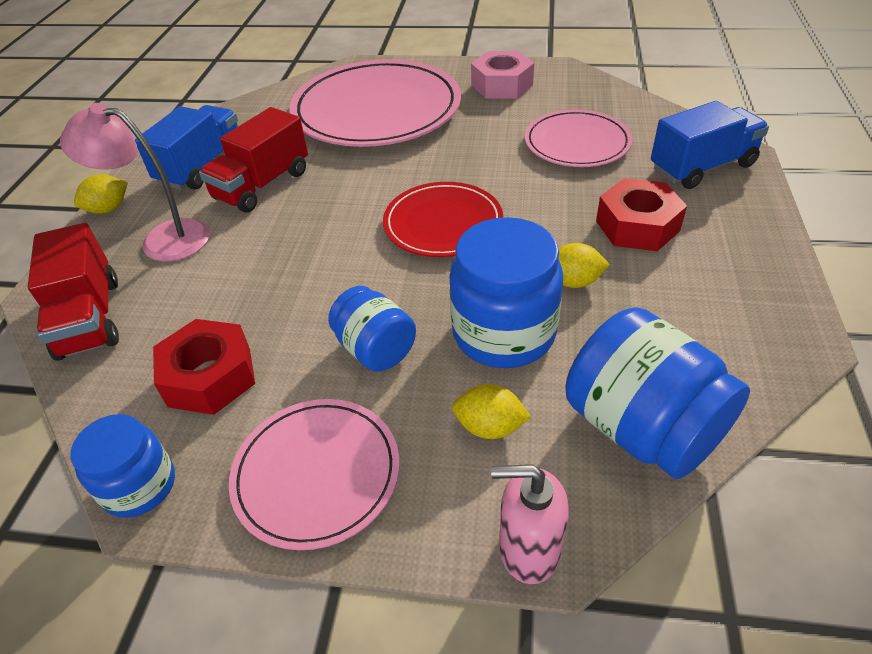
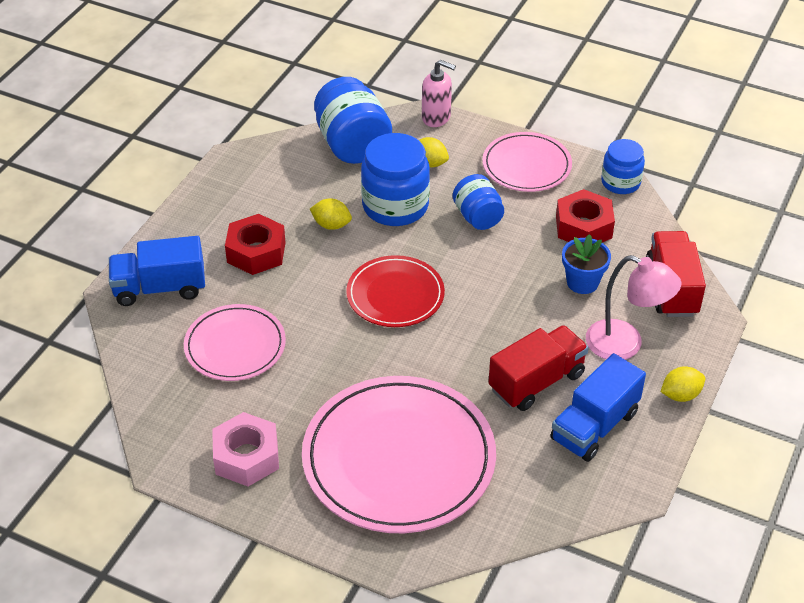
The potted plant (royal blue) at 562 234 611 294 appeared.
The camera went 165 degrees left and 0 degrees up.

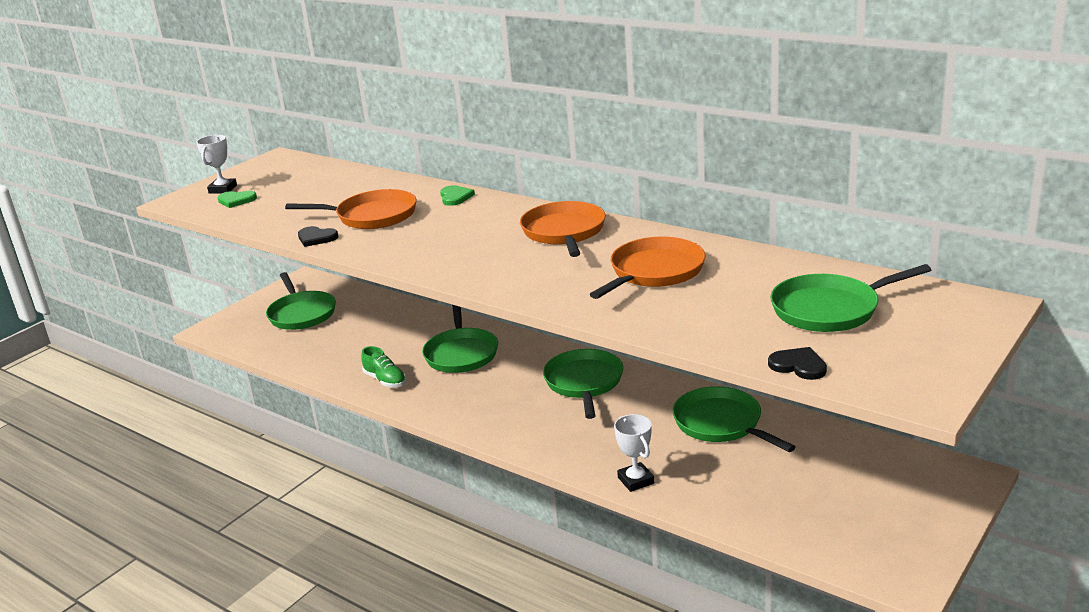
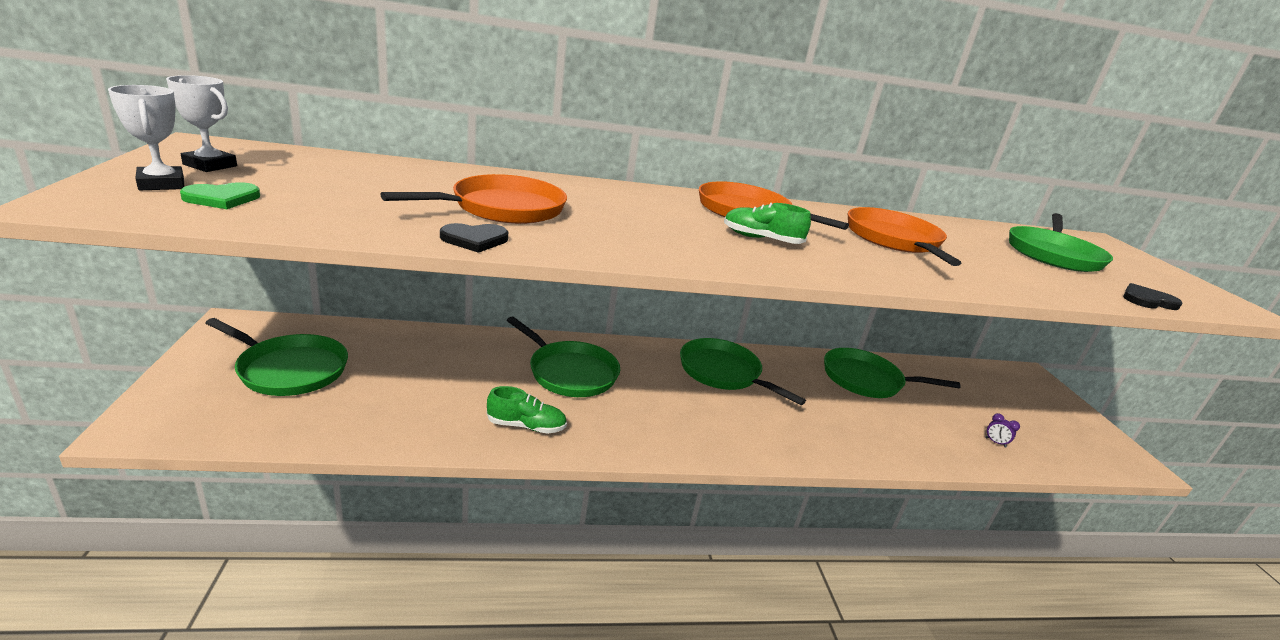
The heart shape (green) at 440 185 475 206 disappeared.
The shoe (green) at 724 203 811 244 appeared.
The bedside clock (royal purple) at 985 413 1020 447 appeared.
The prize cup (white) moved from 614 414 654 492 to 166 75 237 172.
The camera went 50 degrees left and 0 degrees up.

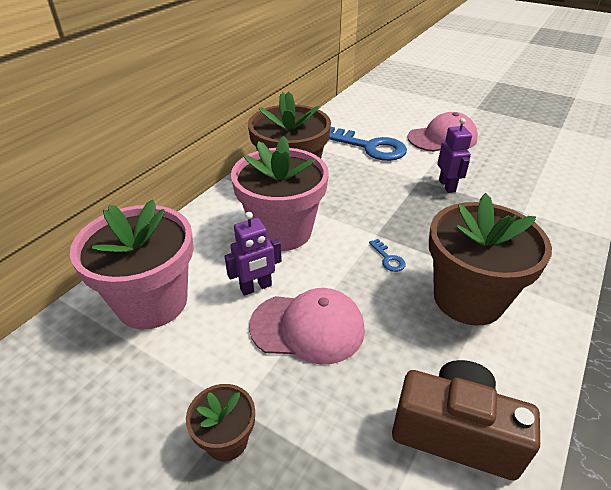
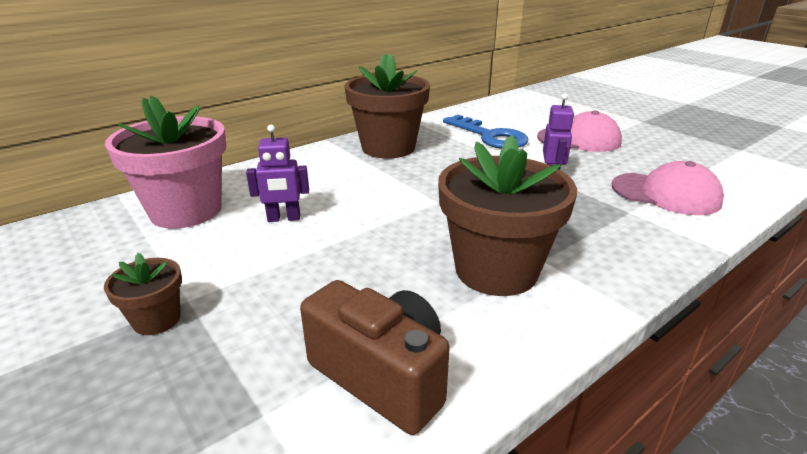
The potted plant (rosy) at 231 136 329 251 disappeared.
The latchkey (royal blue) at 369 239 406 272 disappeared.
The baseball cap (rosy) moved from 249 288 365 364 to 612 161 724 215.
The camera went 20 degrees right and 10 degrees down.

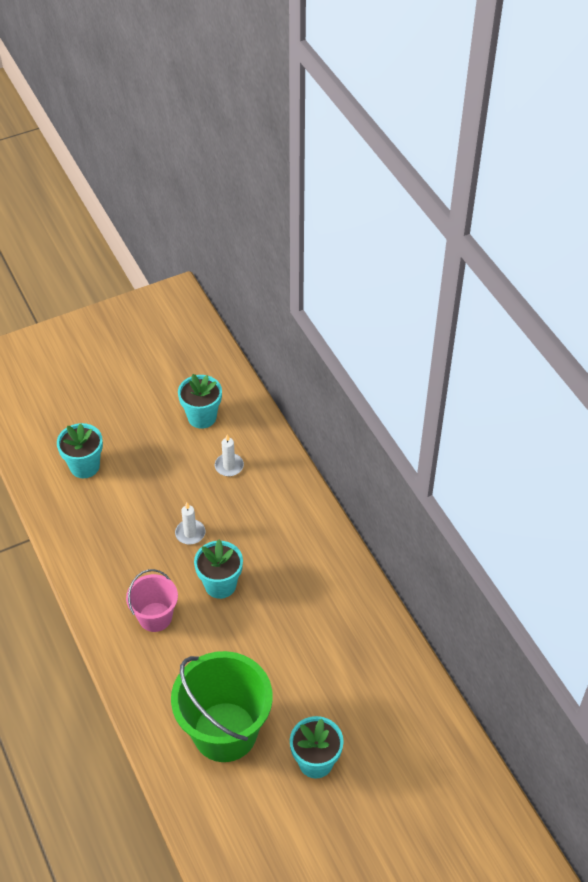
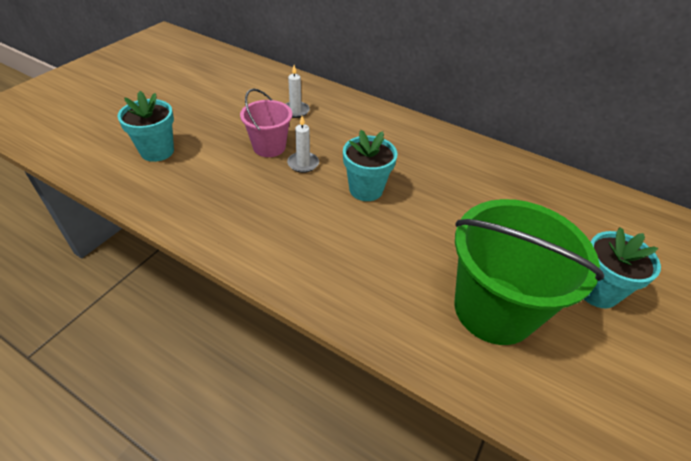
The potted plant (aqua) at 178 374 222 429 disappeared.
The sand bucket (rosy) moved from 126 569 178 632 to 240 88 292 157.
The camera went 35 degrees left and 5 degrees down.

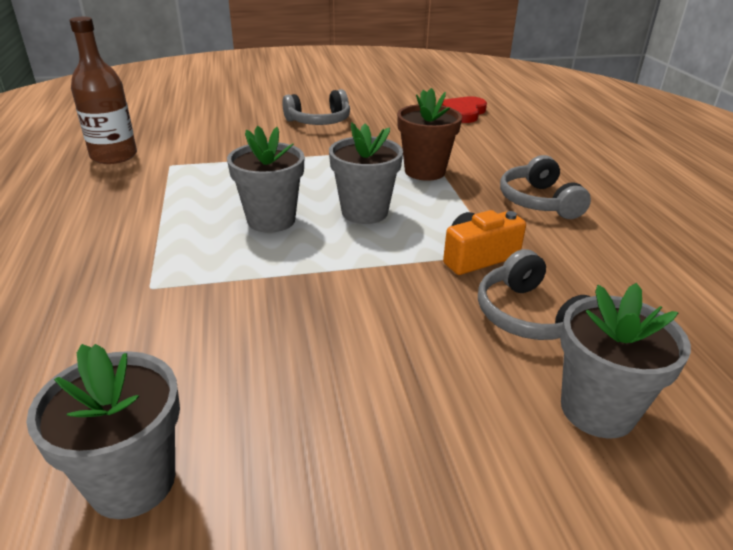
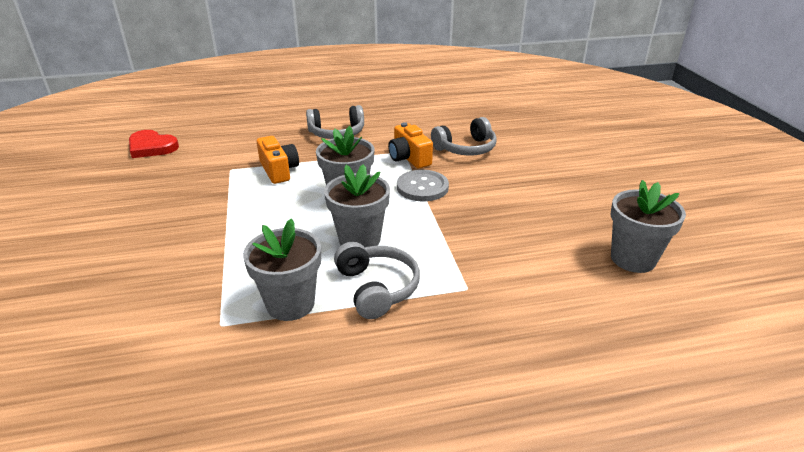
The bottle (dark brown) at 69 17 137 164 disappeared.
The sewing button (ash-grey) at 397 170 449 201 appeared.
The headset (ash-grey) moved from 282 89 350 125 to 334 242 420 319.
The potted plant (ash-grey) moved from 560 283 691 438 to 243 218 321 321.
The potted plant (dark brown) at 397 88 462 181 was replaced by the compact camera (orange) at 257 136 299 184.
The camera went 90 degrees left and 0 degrees up.

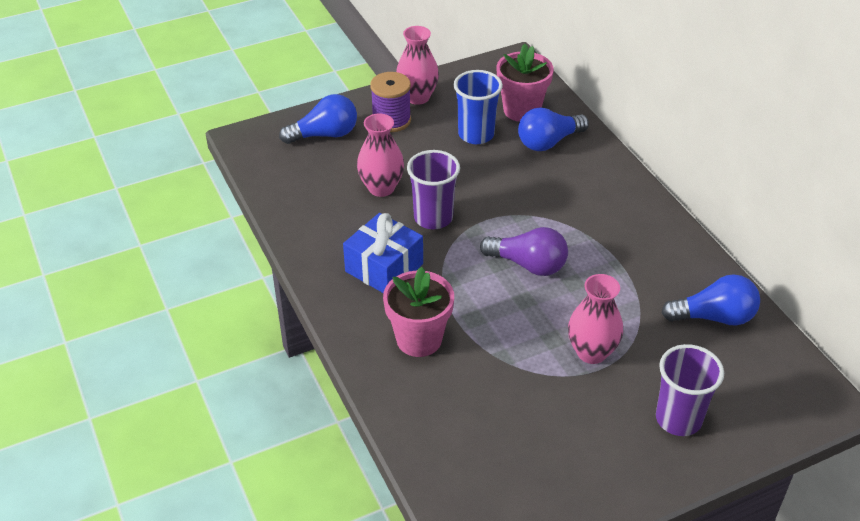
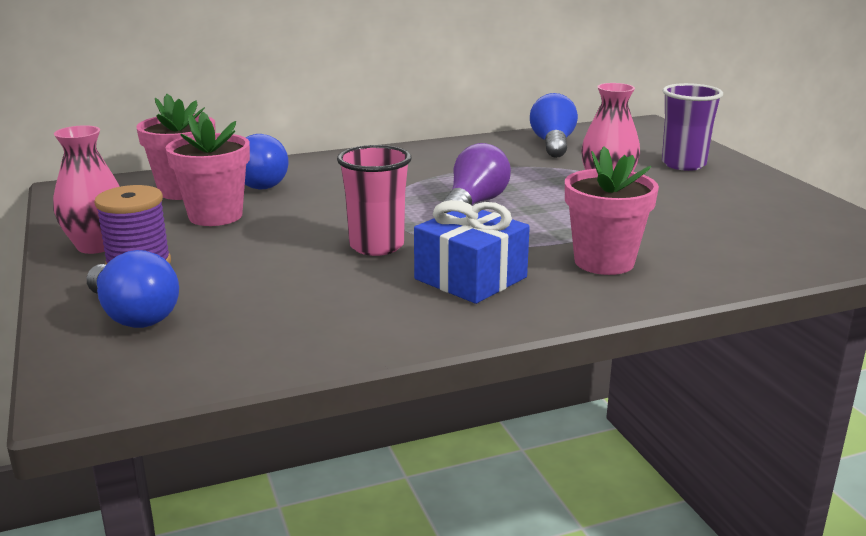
The tall vase (rosy) at 357 113 404 197 disappeared.
The beaker (royal blue) at 454 70 503 144 was replaced by the potted plant (rosy) at 165 112 250 226.
The beaker (royal purple) at 407 150 460 229 became the beaker (rosy) at 337 145 412 256.
The lightbulb (royal blue) at 279 94 357 144 turned 150 degrees clockwise.
The camera went 85 degrees left and 20 degrees down.

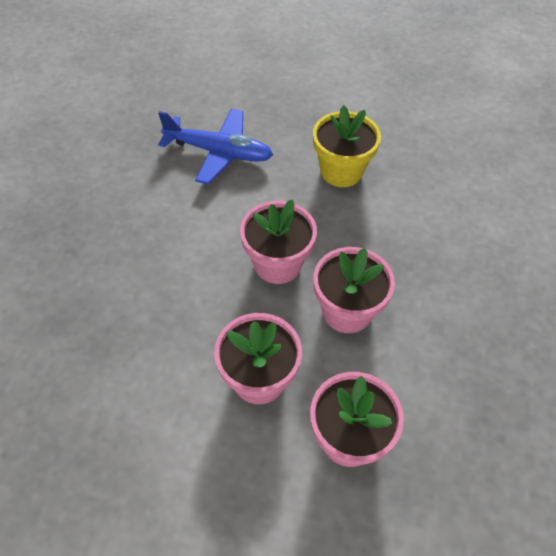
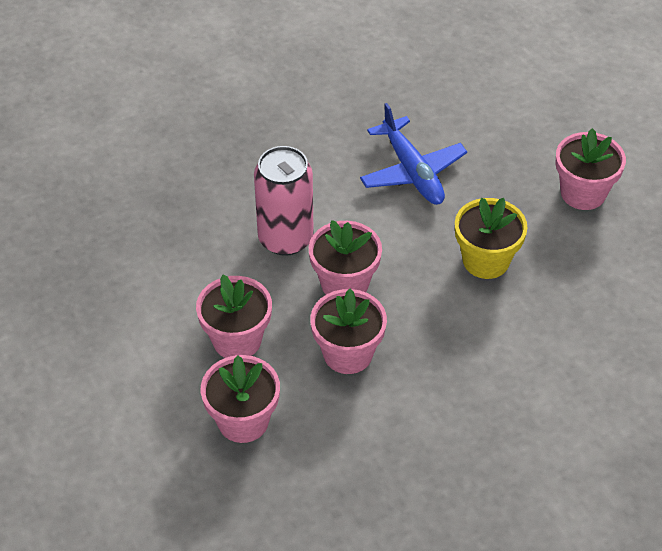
The soda can (rosy) at 254 146 314 256 appeared.
The potted plant (rosy) at 555 128 626 210 appeared.
The camera went 50 degrees right and 5 degrees down.

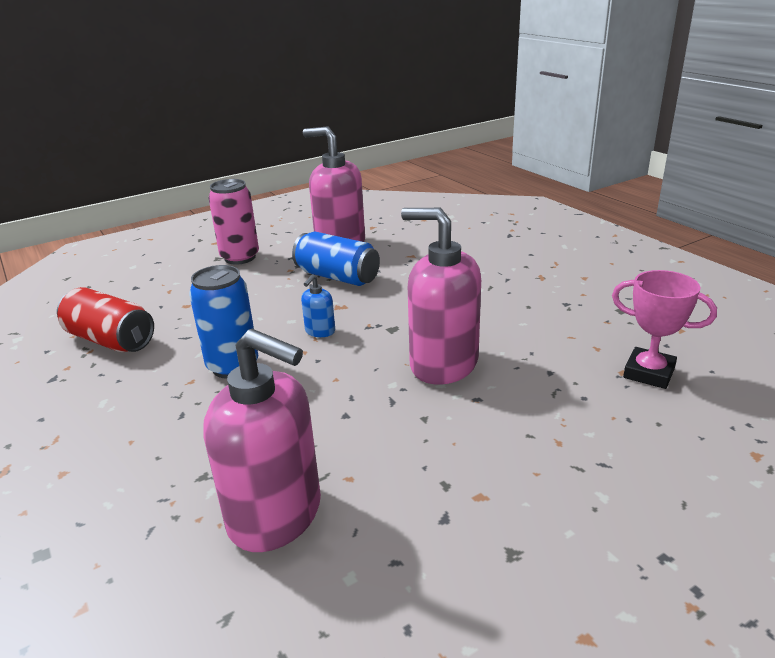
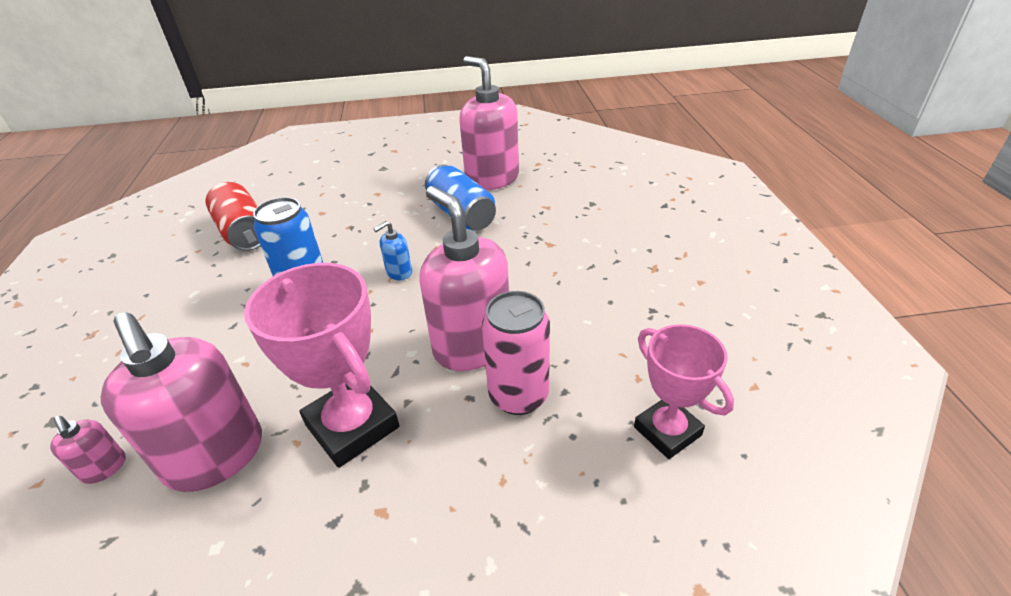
The soap pump (rosy) at 50 416 126 484 appeared.
The prize cup (rosy) at 244 263 399 468 appeared.
The soda can (rosy) moved from 209 179 259 265 to 482 291 550 415.
The camera went 25 degrees right and 10 degrees up.

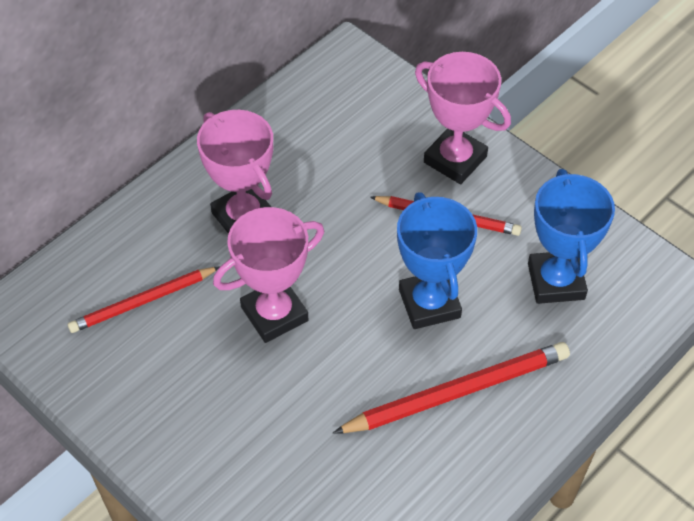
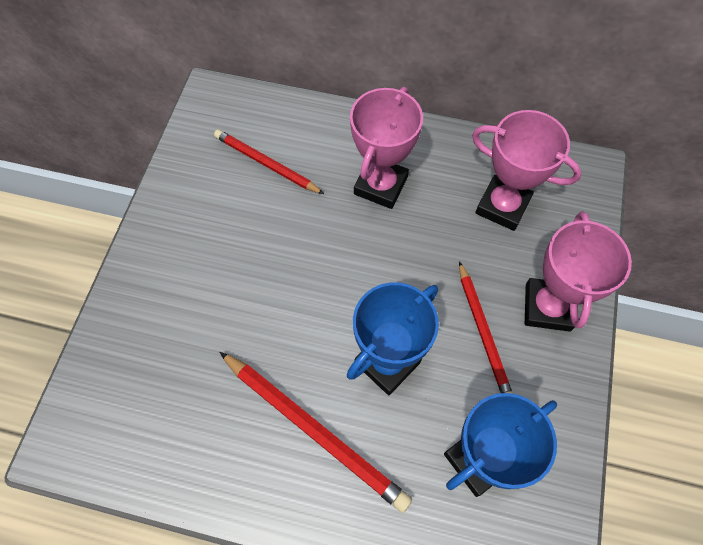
The prize cup (rosy) moved from 213 207 324 343 to 472 110 582 231.
The camera went 60 degrees right and 10 degrees up.

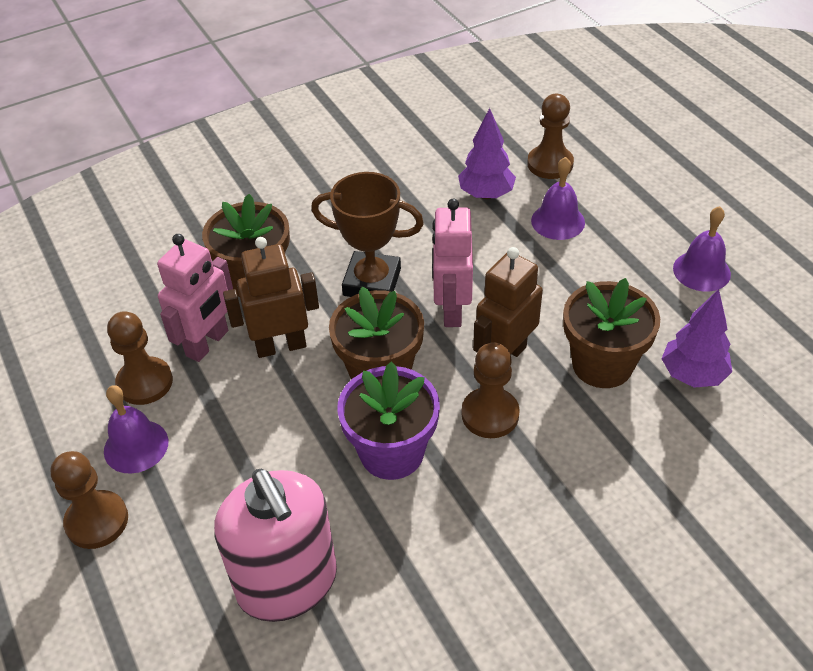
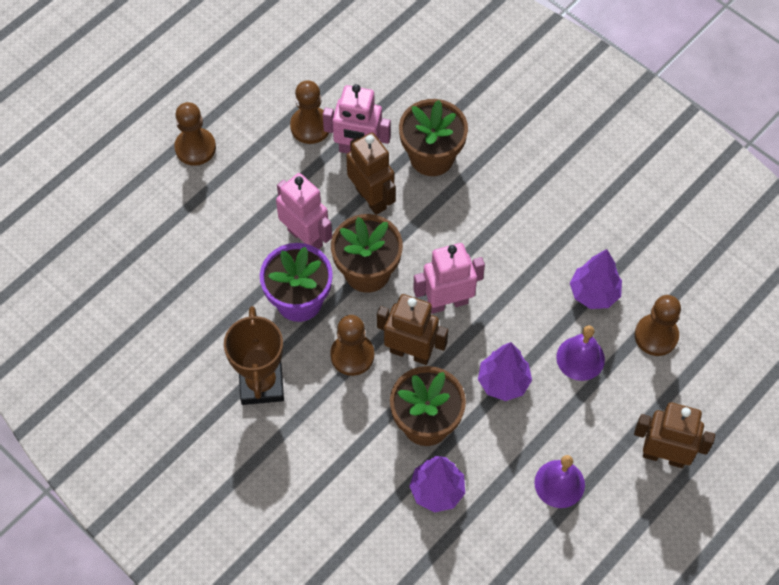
The hand bell (royal purple) at 104 385 168 474 disappeared.
The soap pump (rosy) at 214 469 337 622 disappeared.
The toy robot (rosy) at 276 173 332 249 appeared.
The fir tree (royal purple) at 478 342 532 401 appeared.
The toy robot (dark brown) at 634 402 715 468 appeared.
The prize cup (dark brown) moved from 311 172 424 297 to 224 306 284 405.
The camera went 70 degrees right and 15 degrees up.

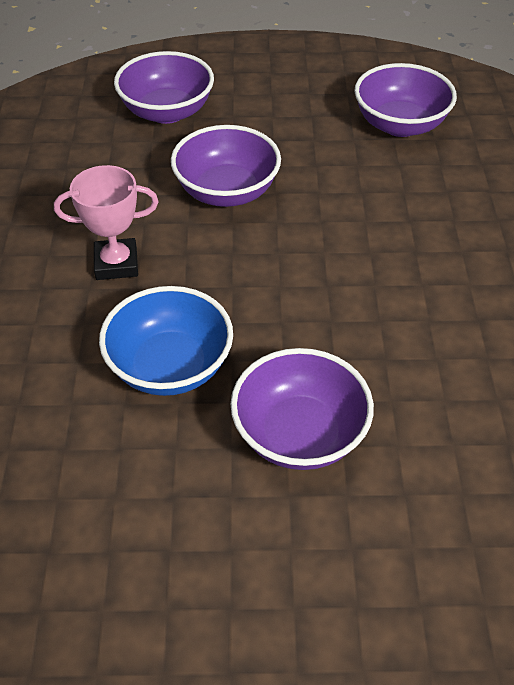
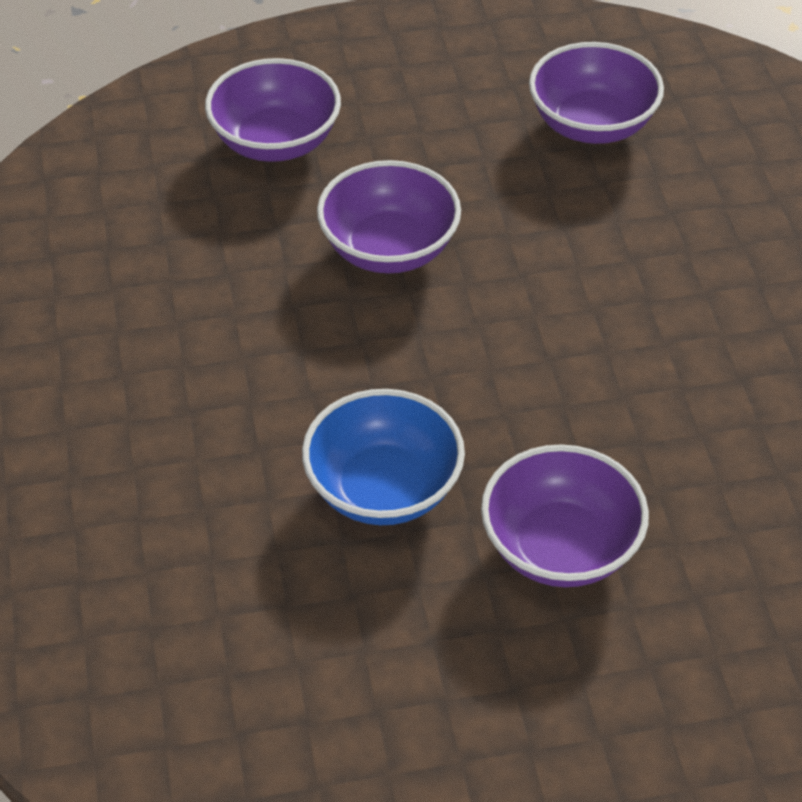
The prize cup (rosy) at 54 165 159 280 disappeared.
The camera went 10 degrees left and 0 degrees up.

